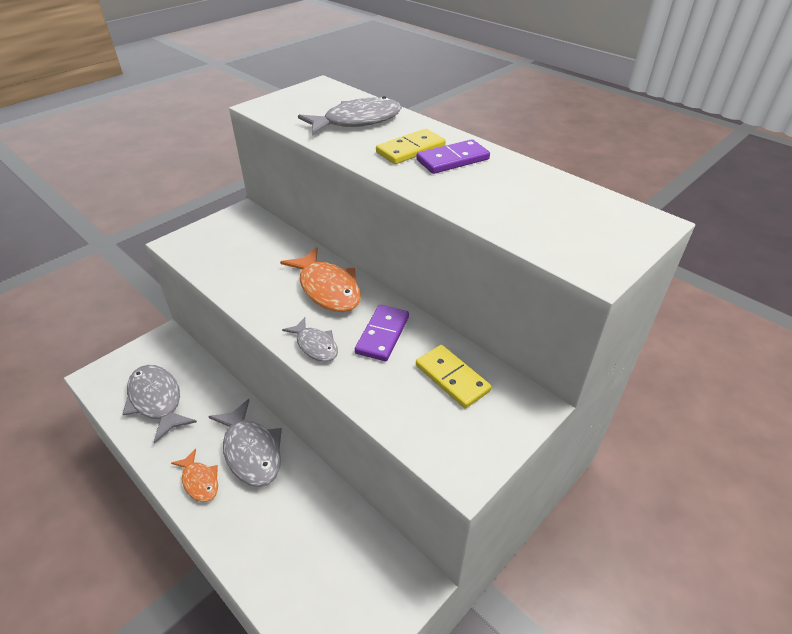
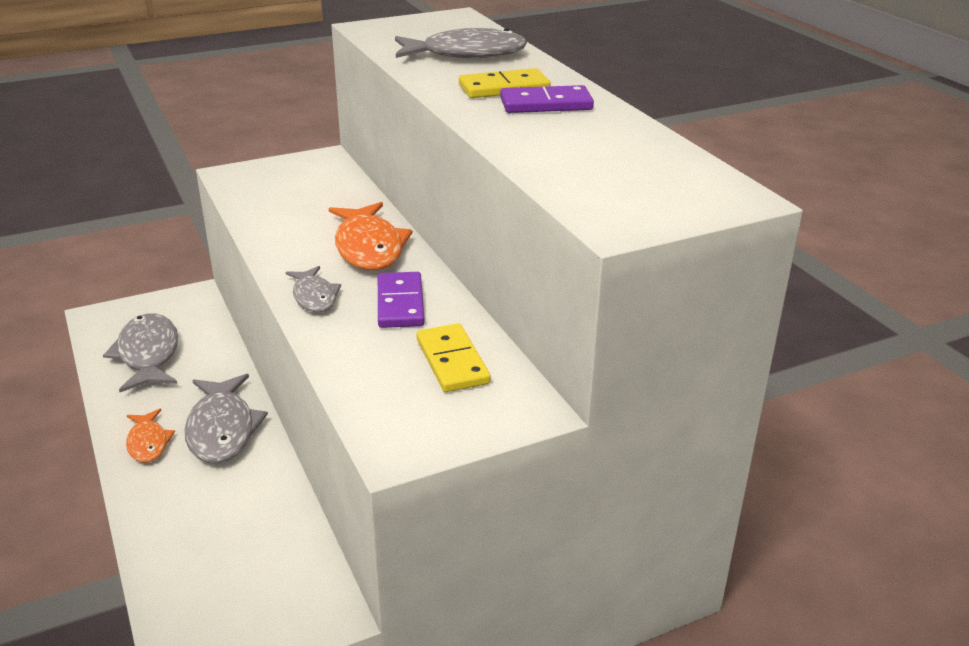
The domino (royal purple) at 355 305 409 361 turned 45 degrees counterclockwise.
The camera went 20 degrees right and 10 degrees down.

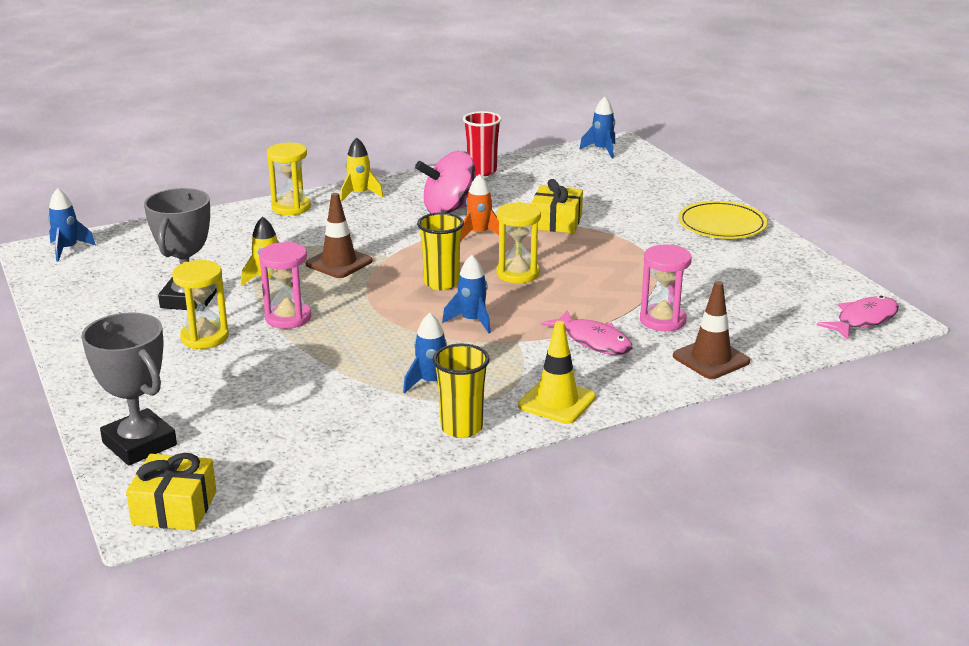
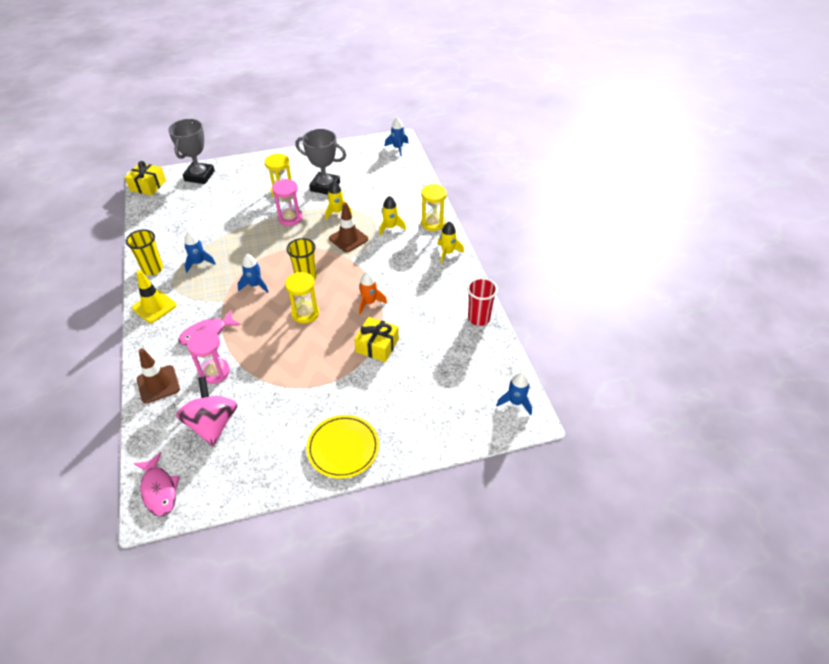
The toy rocket (yellow) at 379 196 406 236 appeared.
The toy top (rosy) moved from 415 151 476 213 to 176 376 237 446.
The prize cup (ash-grey) at 81 312 177 465 turned 45 degrees counterclockwise.
The camera went 100 degrees right and 20 degrees up.

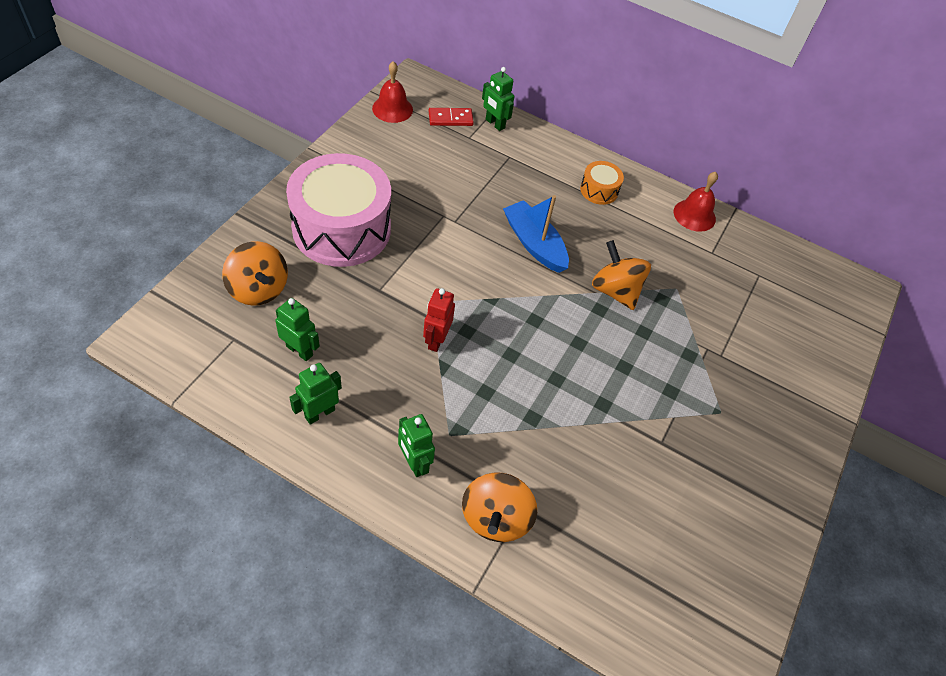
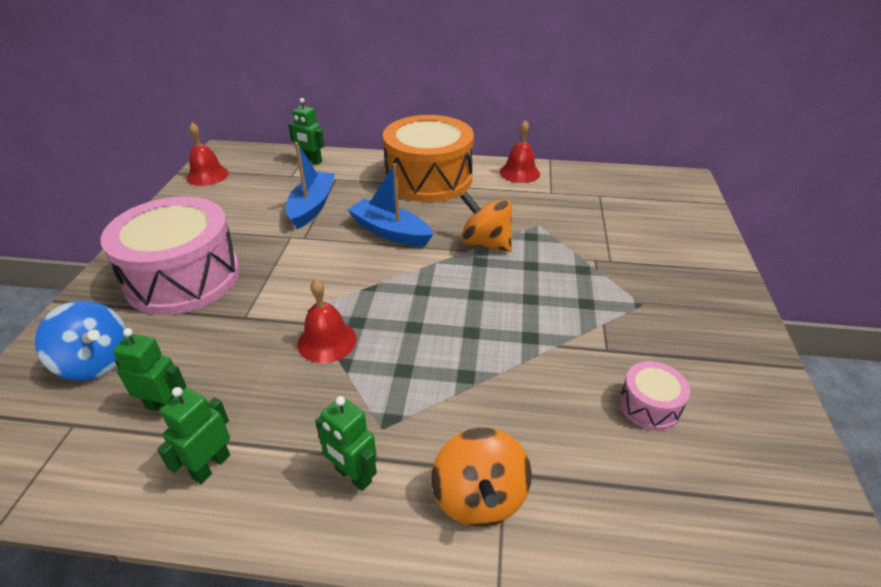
The domino (scarlet) at 429 108 474 126 disappeared.
The sailboat (royal blue) at 286 142 335 229 appeared.
The drum (rosy) at 619 361 690 431 appeared.
The toy robot (scarlet) at 423 288 455 352 was replaced by the hand bell (scarlet) at 297 279 357 363.
The toy top (orange) at 222 241 288 306 became the toy top (royal blue) at 35 301 126 381.
The drum (orange) at 580 161 624 205 changed to 2.33 times the size.
The camera went 15 degrees left and 15 degrees down.

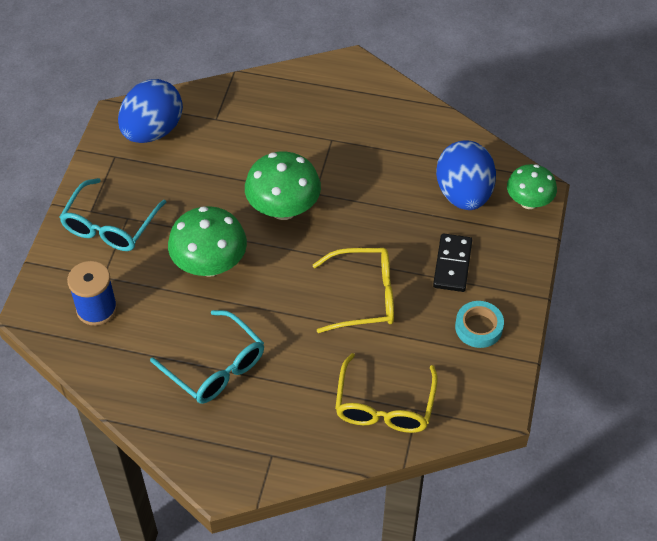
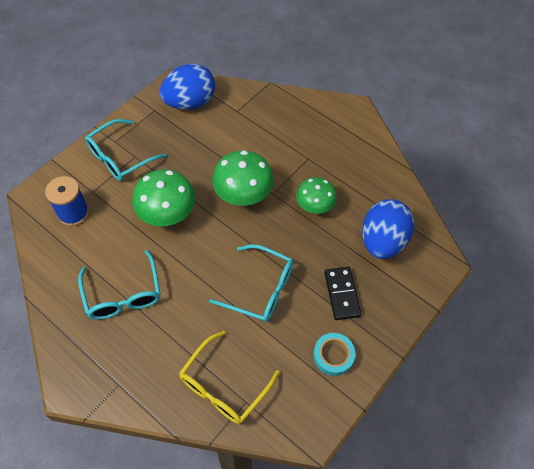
The mushroom (green) moved from 507 164 557 209 to 296 177 337 214.
The spectacles (yellow) at 313 248 394 333 became the spectacles (aqua) at 209 244 293 322.
The domino (black) at 433 233 472 292 turned 45 degrees counterclockwise.
The camera went 25 degrees right and 5 degrees up.

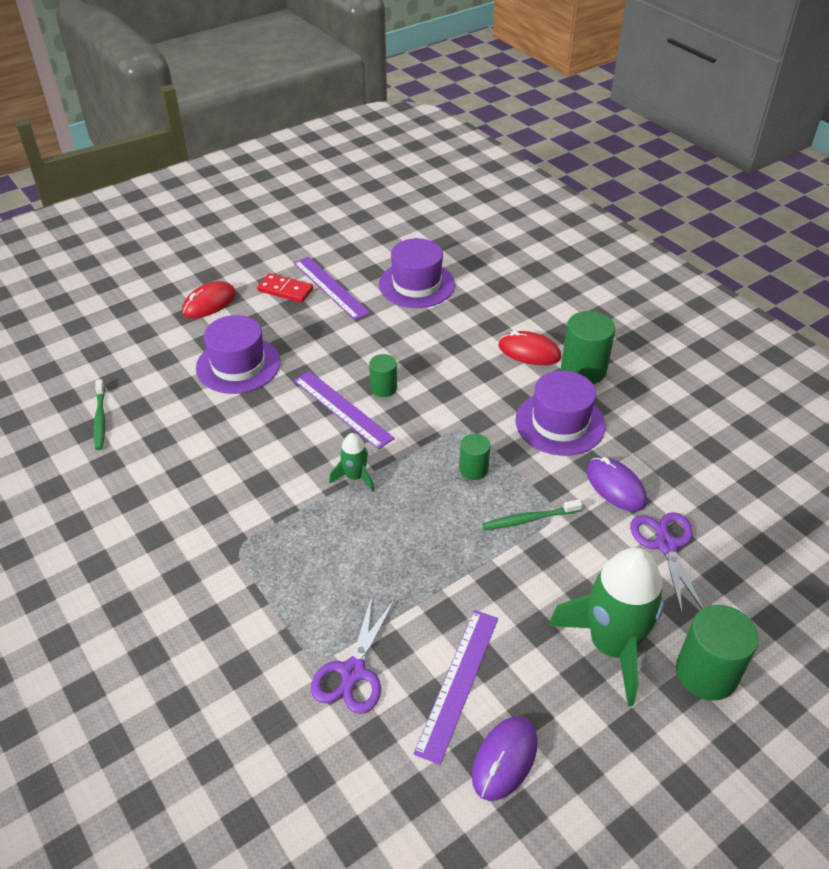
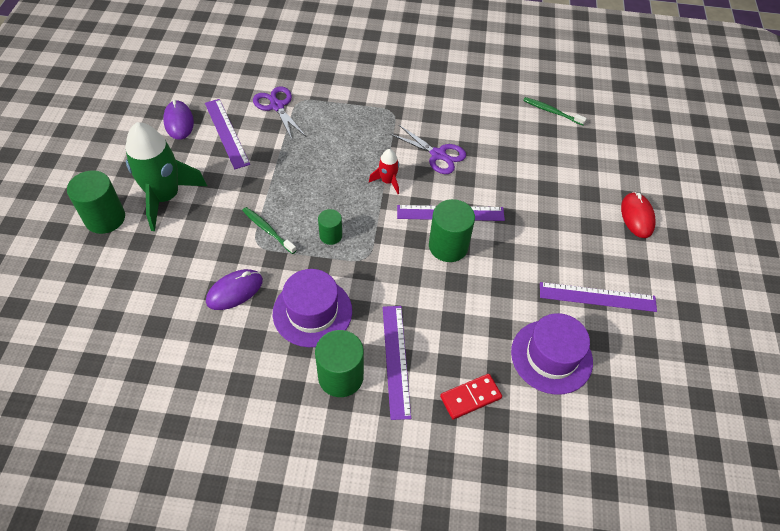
The hat (royal purple) at 196 315 281 394 disappeared.
The domino (scarlet) moved from 257 273 313 303 to 440 374 502 420.
The shears (royal purple) moved from 630 512 703 614 to 390 125 466 174.
The computer mouse (scarlet) at 498 331 561 365 was replaced by the straightedge (royal purple) at 383 306 411 420.
The toy rocket (green) at 329 433 374 492 became the toy rocket (scarlet) at 369 149 399 194.
The tooth brush (green) at 482 499 582 530 turned 75 degrees counterclockwise.
The computer mouse (royal purple) at 586 457 647 511 turned 45 degrees counterclockwise.
The cylinder shape (green) at 369 354 397 397 changed to 1.74 times the size.
The camera went 130 degrees right and 10 degrees up.

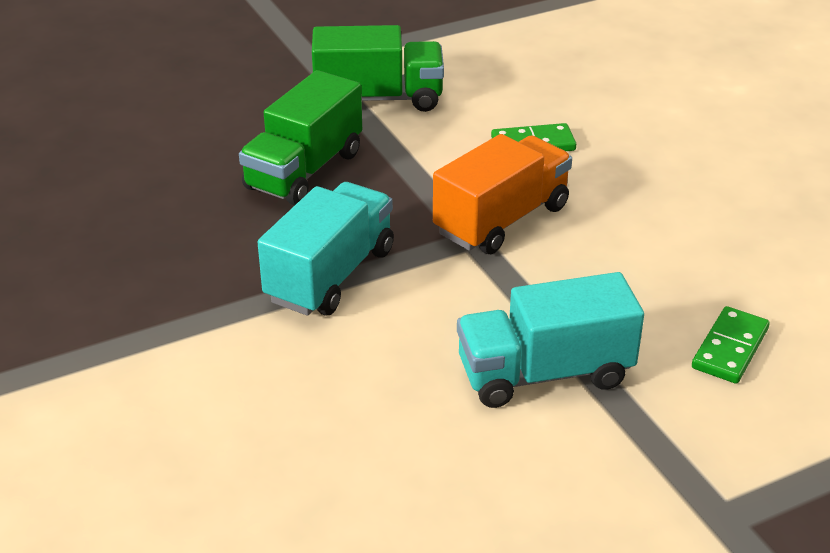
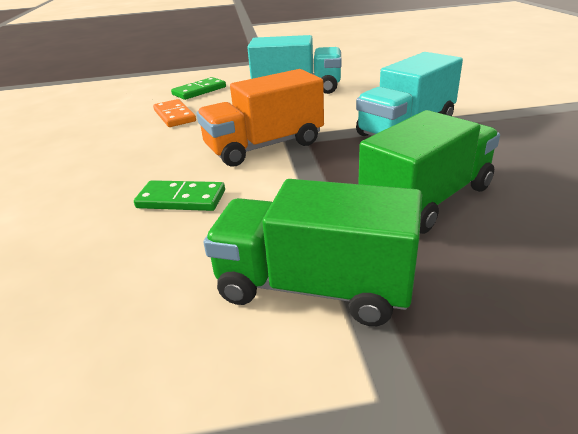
The domino (orange) at 153 99 196 127 appeared.
The camera went 160 degrees left and 5 degrees down.

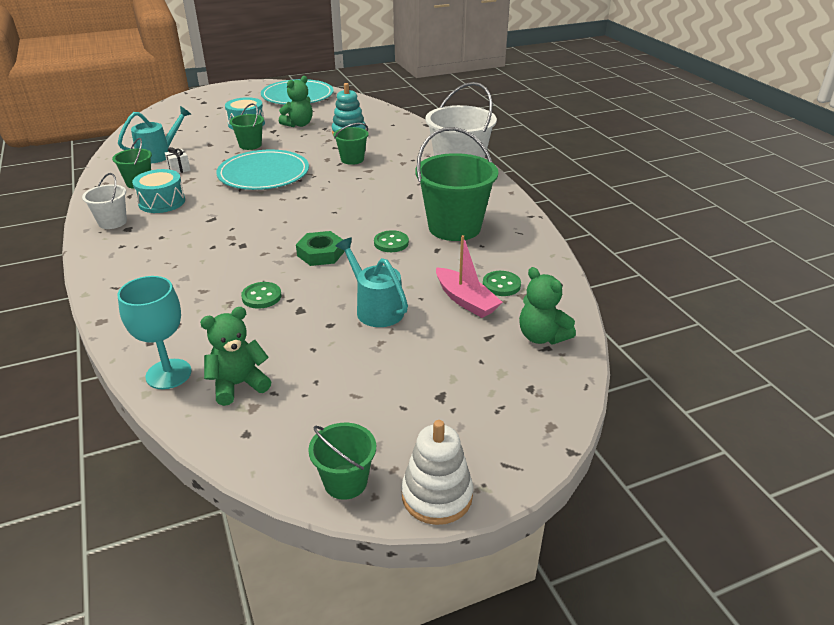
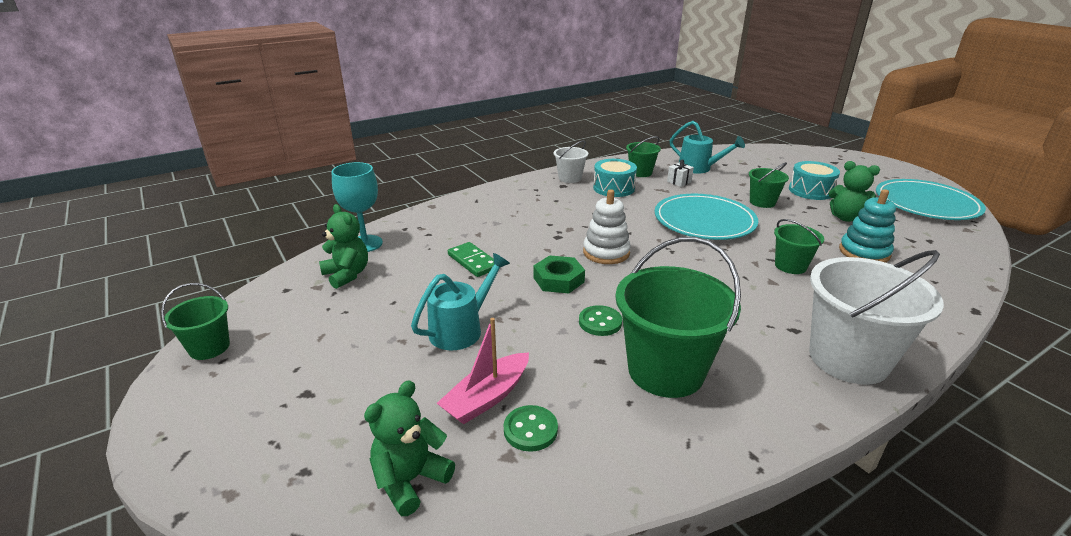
The ring stacker (white) moved from 401 420 473 525 to 583 189 631 264.
The sewing button (green) at 241 282 281 309 was replaced by the domino (green) at 448 242 494 277.
The camera went 80 degrees right and 5 degrees down.

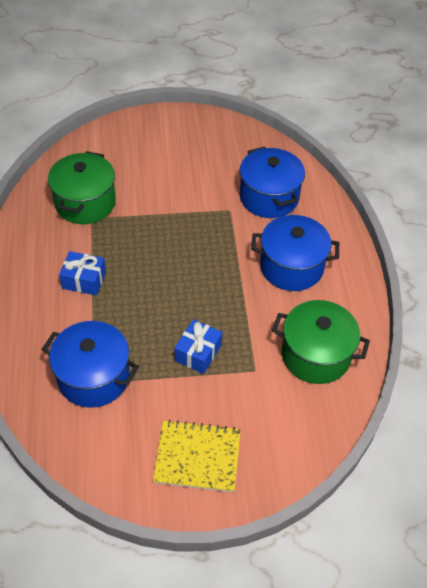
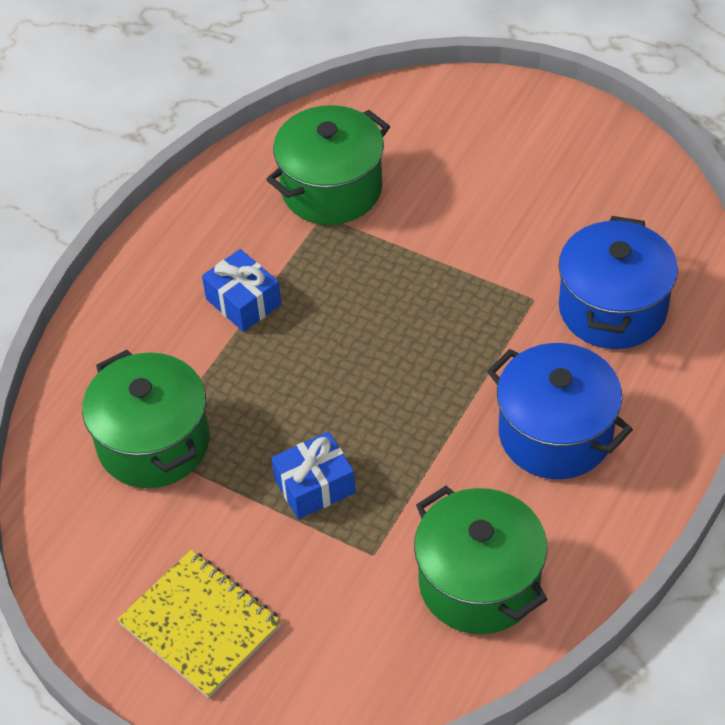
The stockpot (royal blue) at 42 321 139 408 became the stockpot (green) at 82 350 209 488.
The camera went 40 degrees right and 0 degrees up.

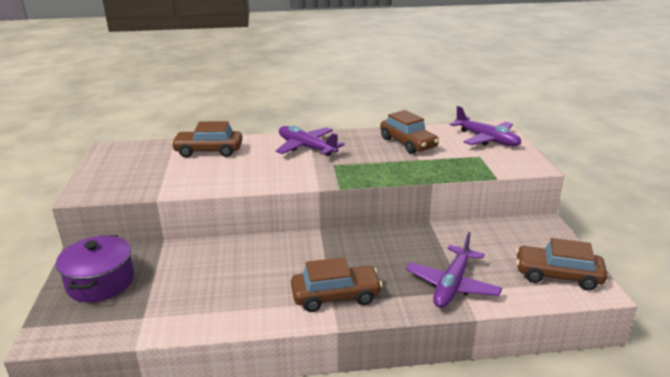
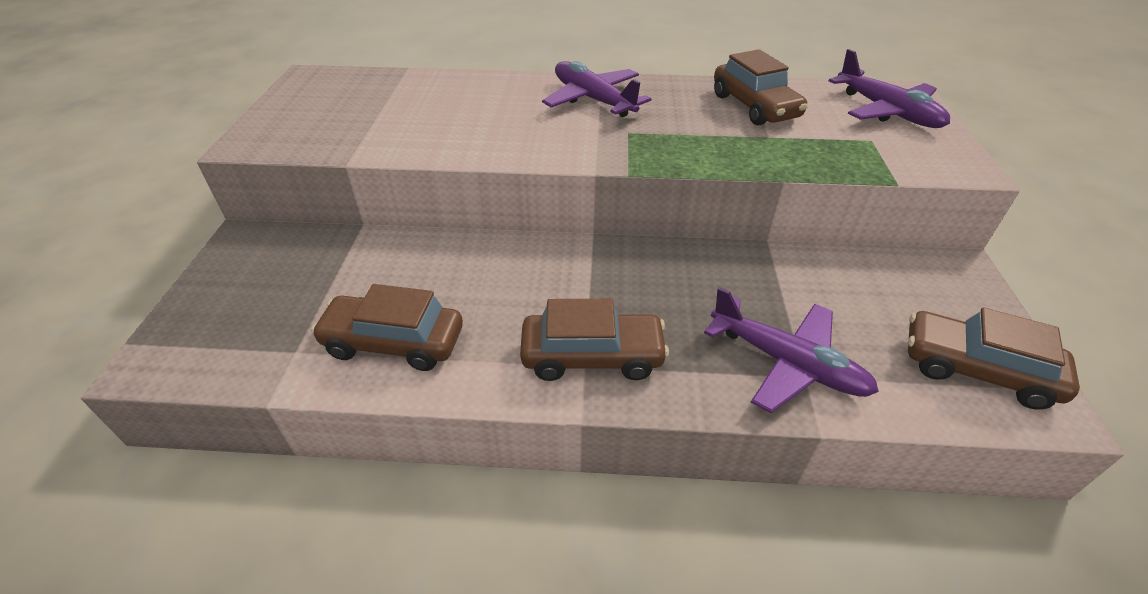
The stockpot (royal purple) at 56 235 134 302 disappeared.
The car (dark brown) moved from 171 121 242 157 to 311 284 463 371.
The plane (royal purple) at 406 232 502 308 turned 90 degrees counterclockwise.
The camera went 10 degrees right and 15 degrees up.

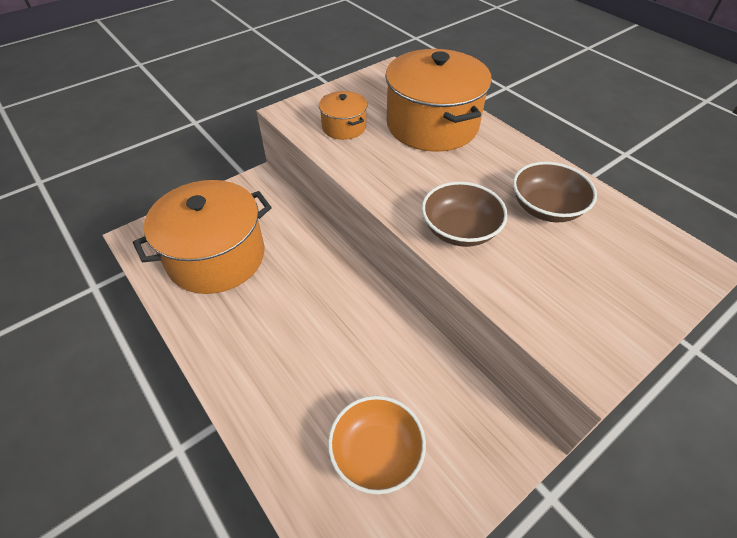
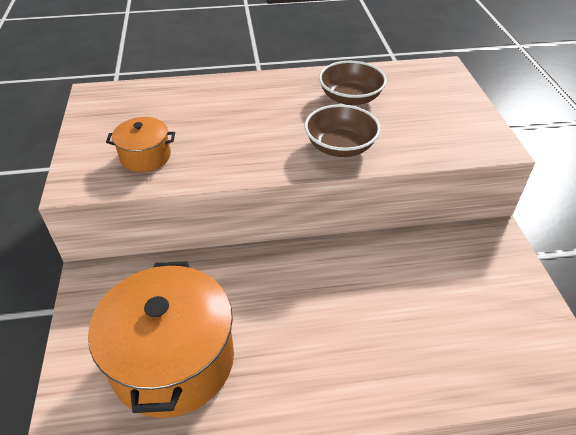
The serving bowl (orange) at 328 396 426 494 disappeared.
The stockpot (orange) at 385 49 492 152 disappeared.
The camera went 60 degrees left and 5 degrees down.

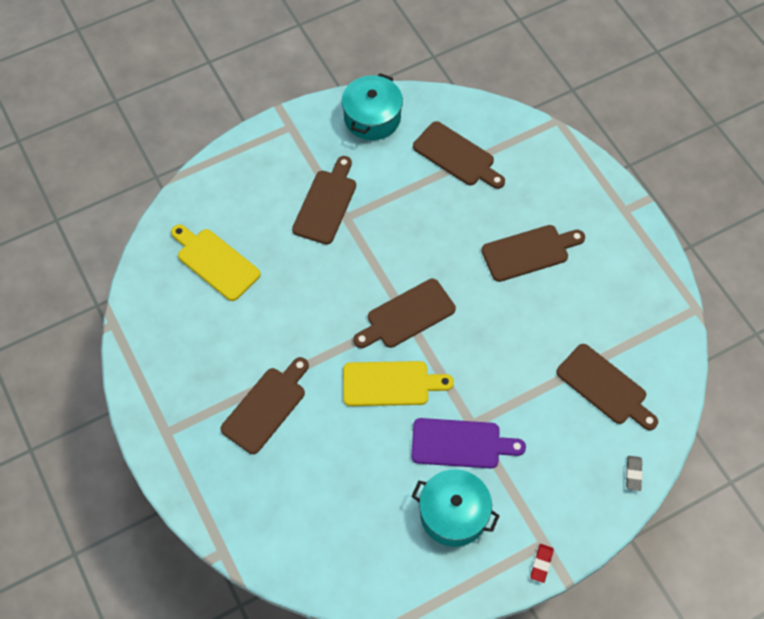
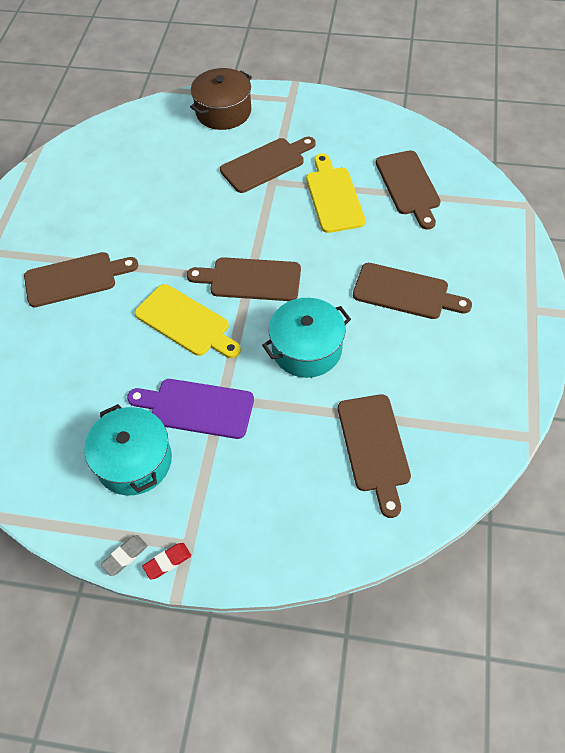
The stockpot (dark brown) at 190 68 252 130 appeared.
The chopping board (yellow) moved from 171 224 261 301 to 306 153 366 233.
The stockpot (aqua) moved from 342 73 403 140 to 262 298 351 378.
The eraser (ash-grey) moved from 626 456 643 491 to 101 535 148 576.
The chopping board (royal purple) at 411 418 526 469 turned 150 degrees clockwise.
The camera went 40 degrees right and 5 degrees down.

